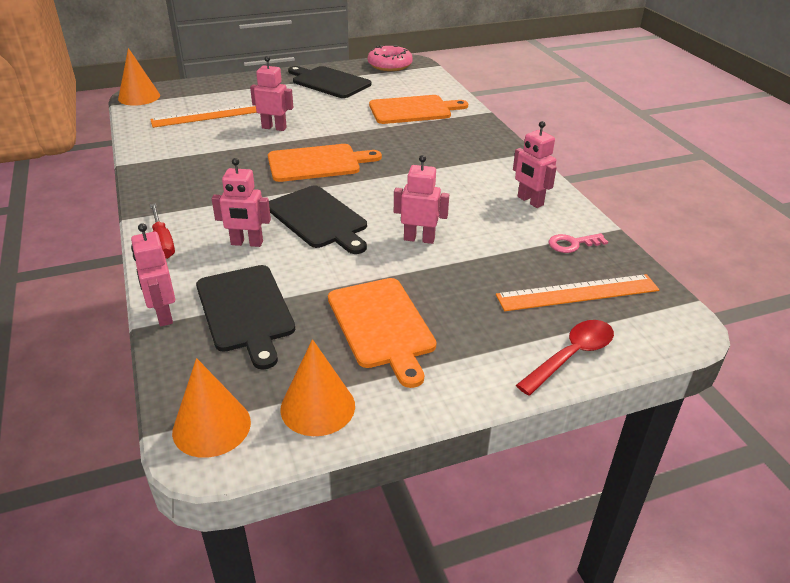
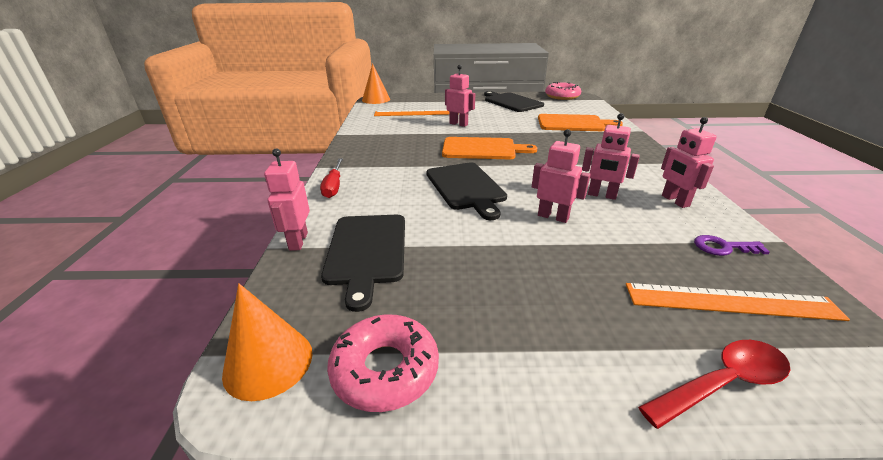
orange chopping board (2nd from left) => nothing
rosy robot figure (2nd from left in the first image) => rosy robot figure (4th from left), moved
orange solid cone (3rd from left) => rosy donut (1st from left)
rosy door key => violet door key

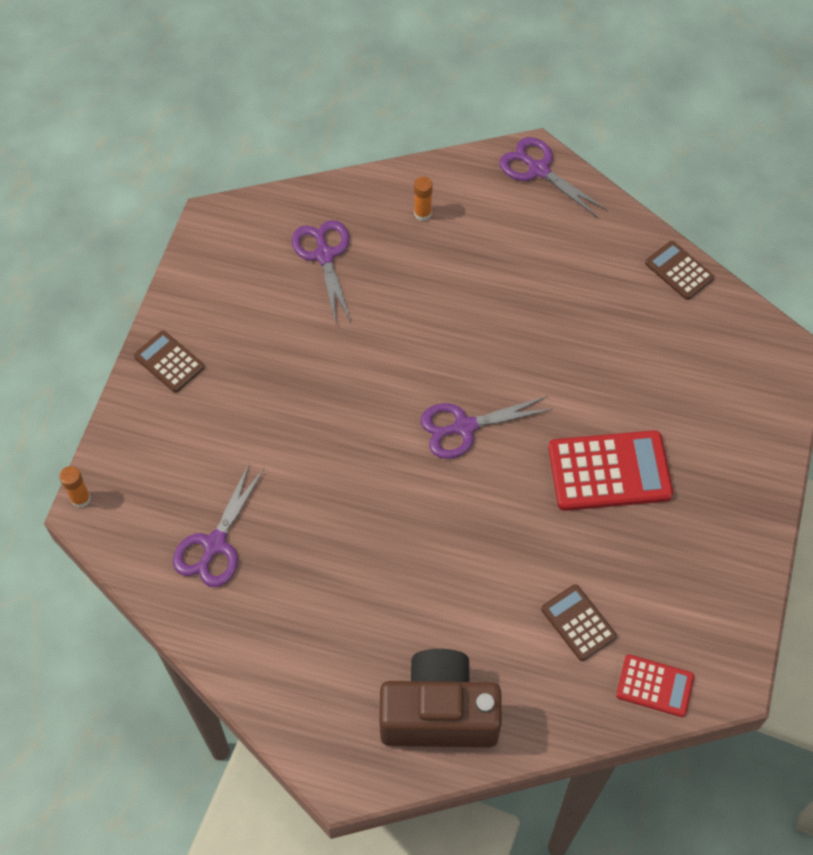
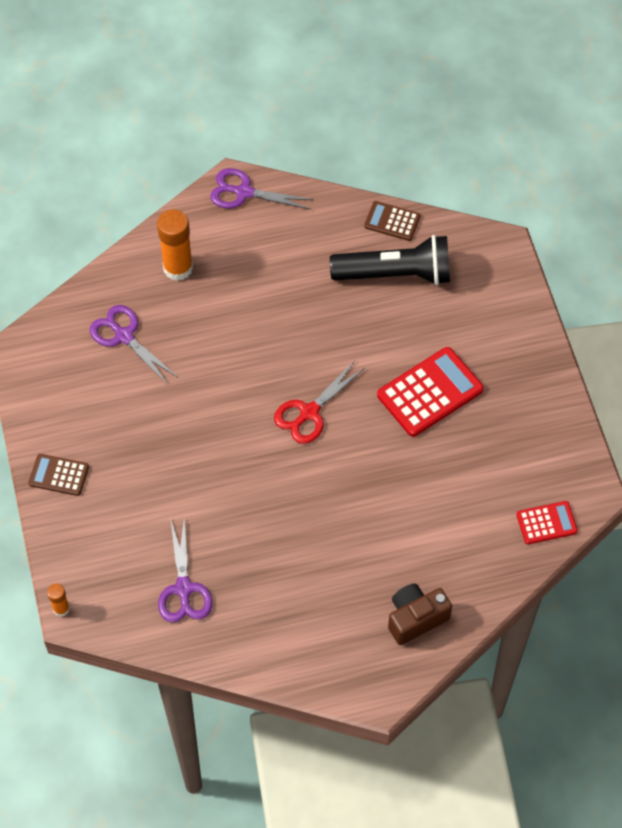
dark brown adding machine (2nd from left) => nothing
nothing => jet-black pocket torch
violet pair of scissors (3rd from left) => scarlet pair of scissors
dark brown compact camera, x0.67
orange glue (2nd from left), x1.97

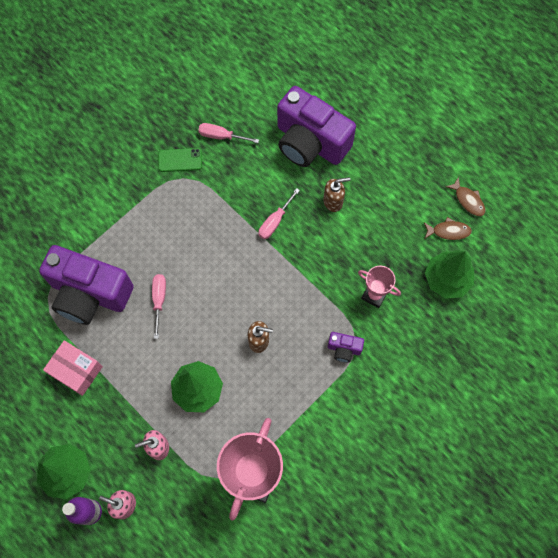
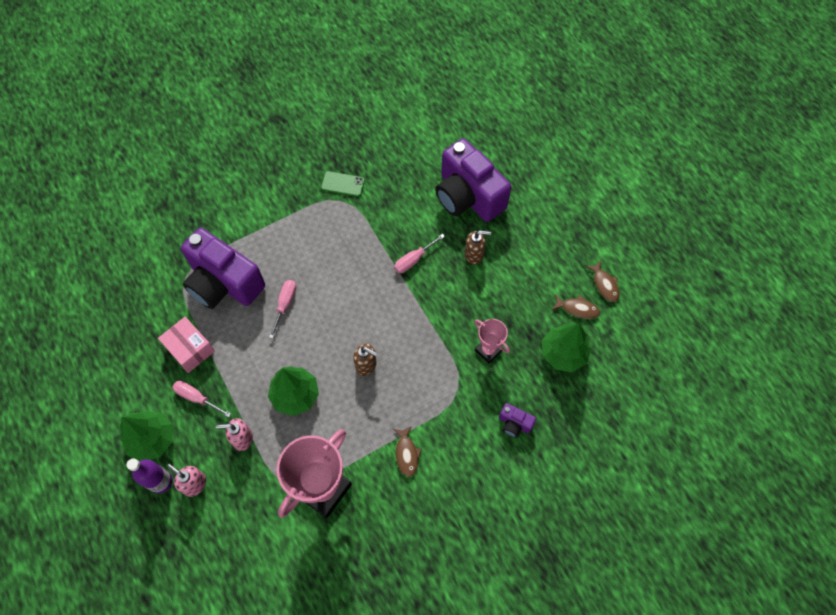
nothing => dark brown fish figure (1st from left)
rosy hand screwdriver (2nd from left in the first image) => rosy hand screwdriver (1st from left), moved
violet compact camera (3rd from left), moved

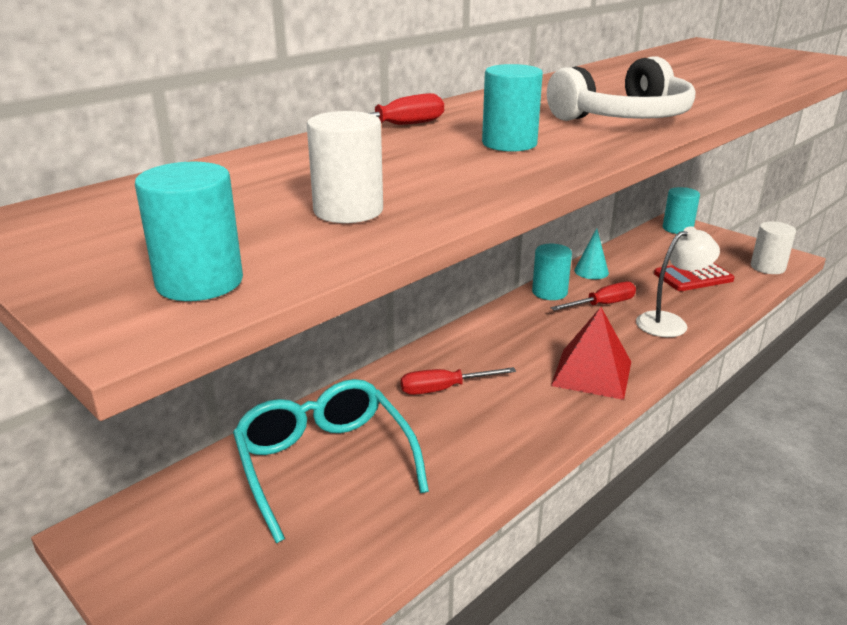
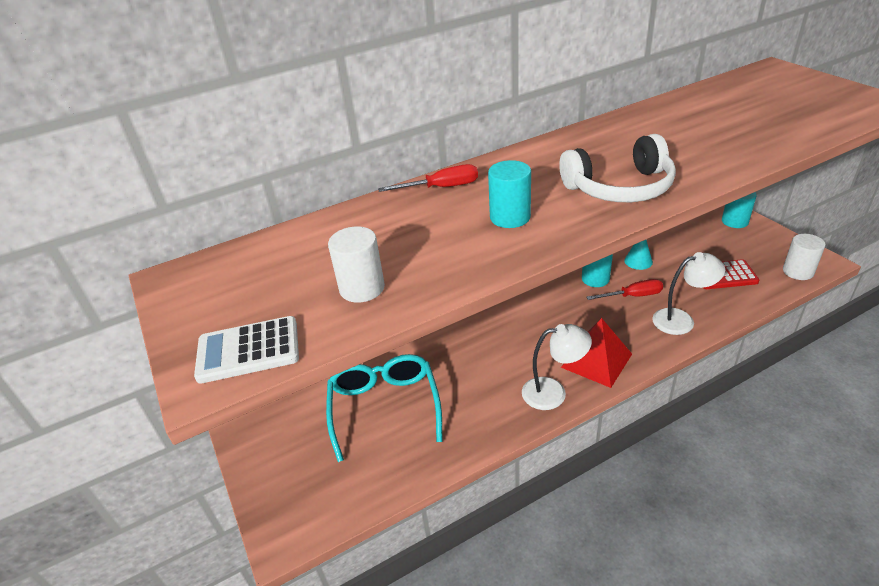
scarlet hand screwdriver (2nd from left) => nothing
nothing => white desk lamp (1st from left)
aqua solid cylinder (1st from left) => white adding machine

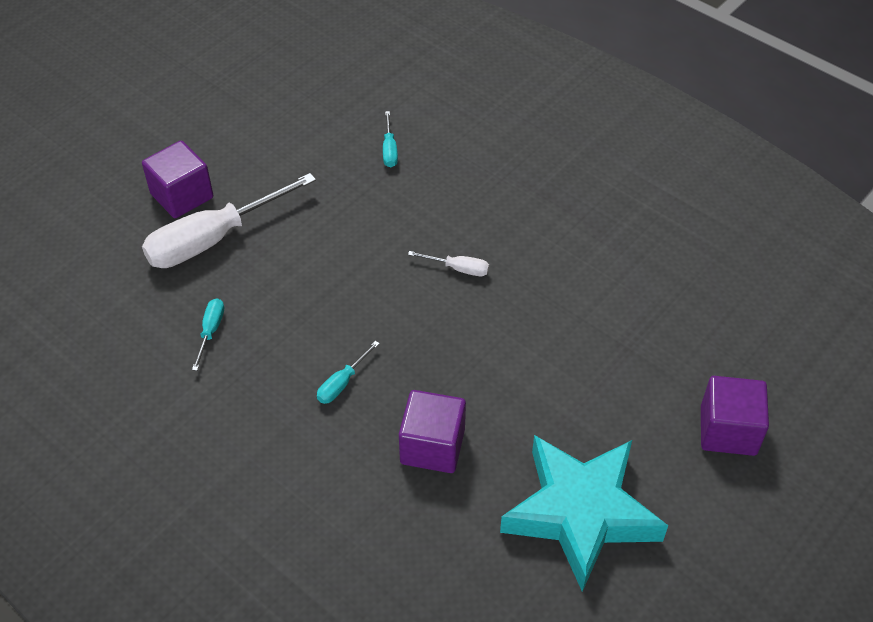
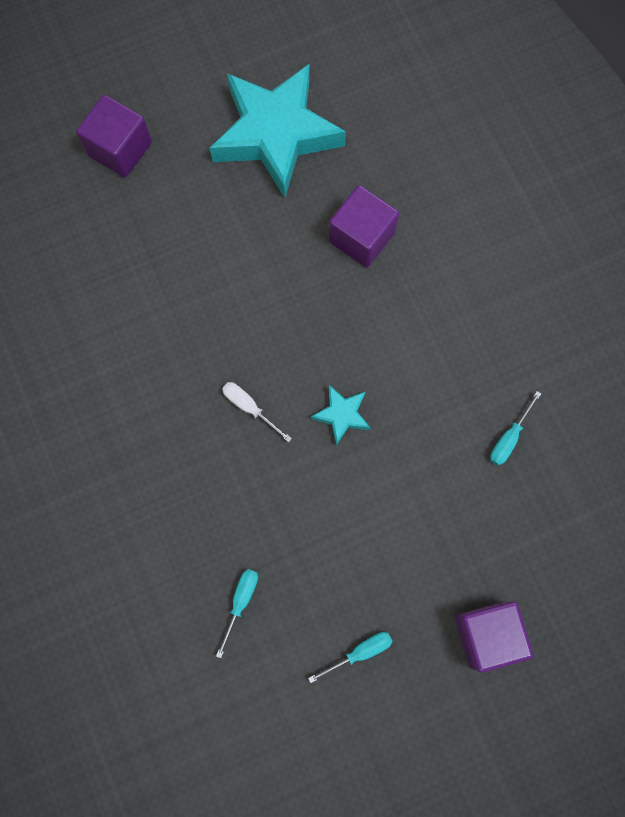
white hand screwdriver (1st from left) => nothing
nothing => aqua star shape (2nd from left)
aqua hand screwdriver (2nd from left), moved

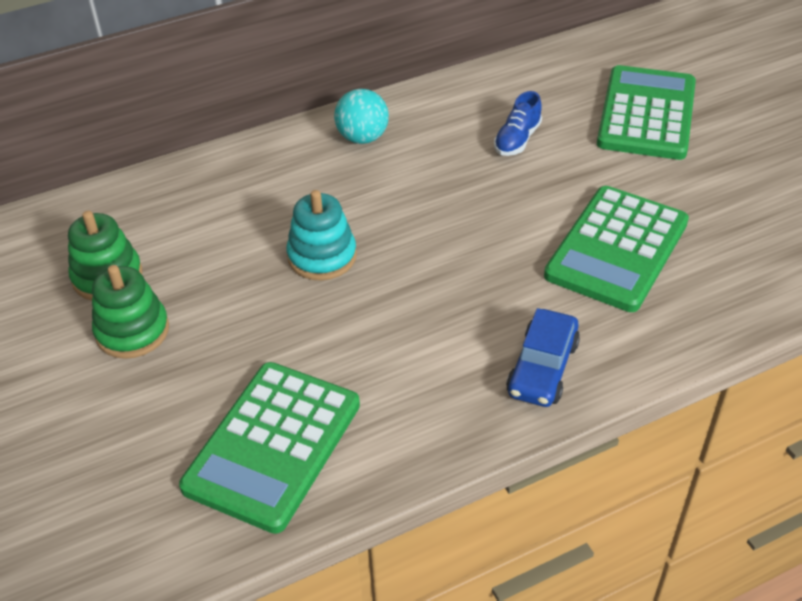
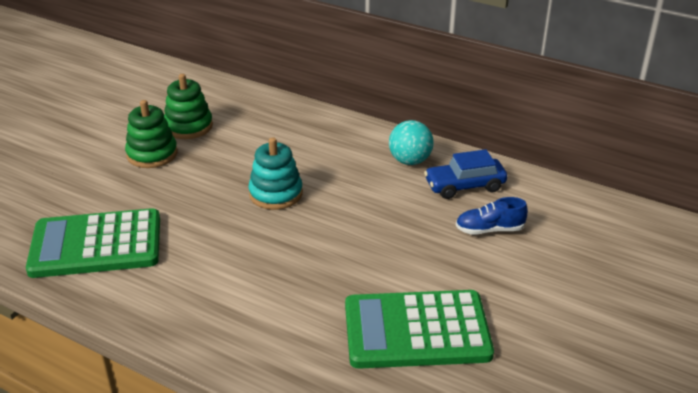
emerald adding machine (3rd from left) => nothing
royal blue car, moved

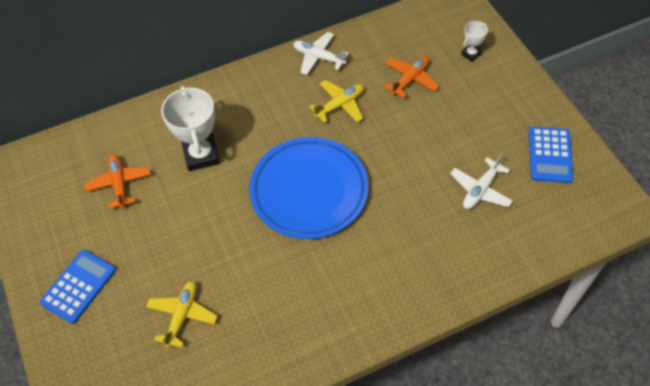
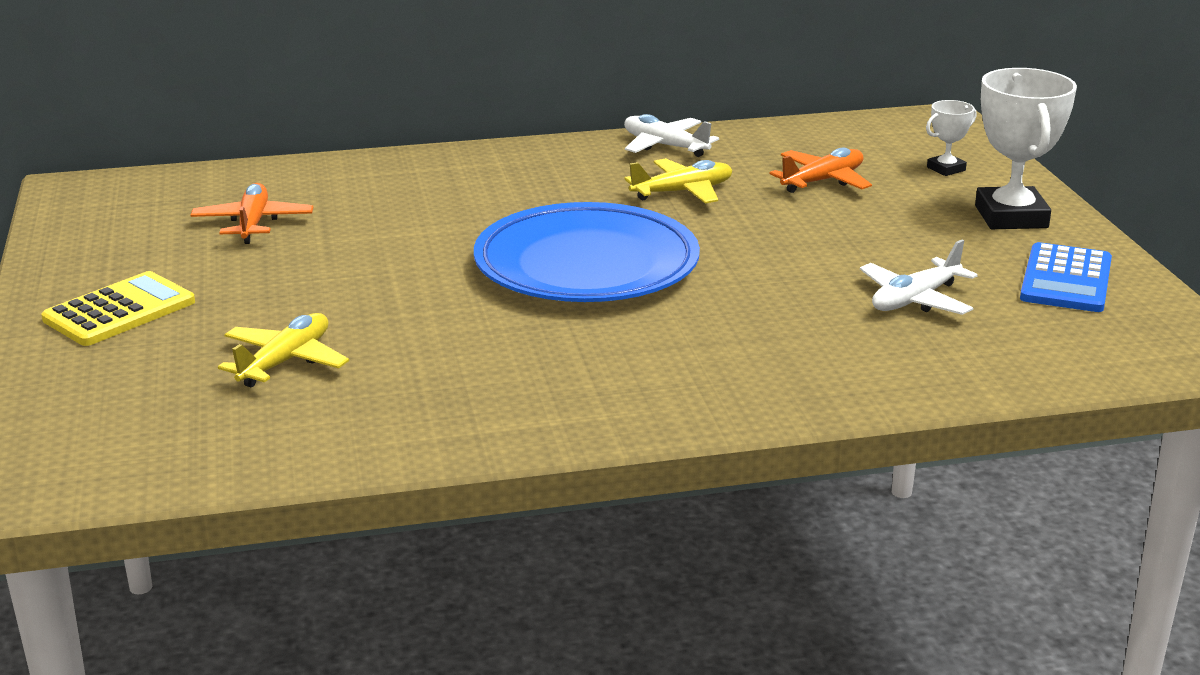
white prize cup (1st from left in the first image) => white prize cup (2nd from left), moved
royal blue adding machine (1st from left) => golden adding machine

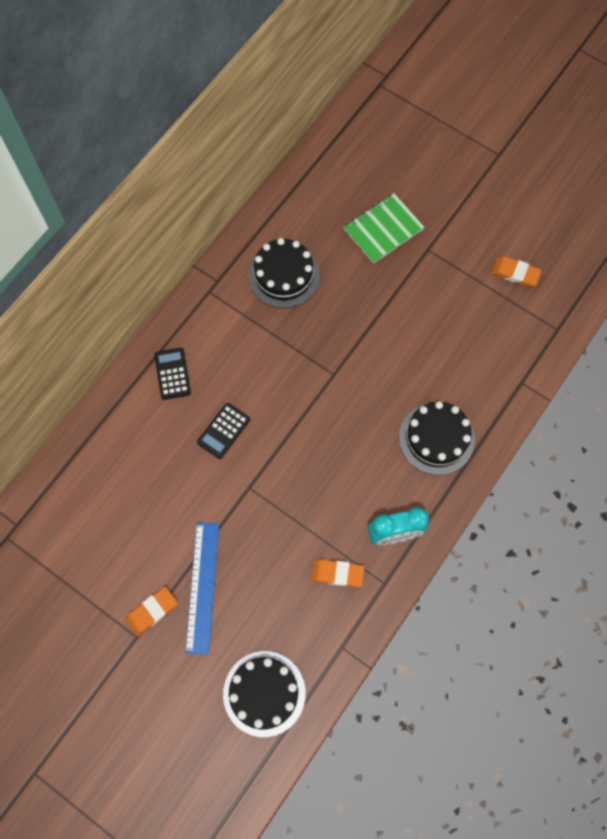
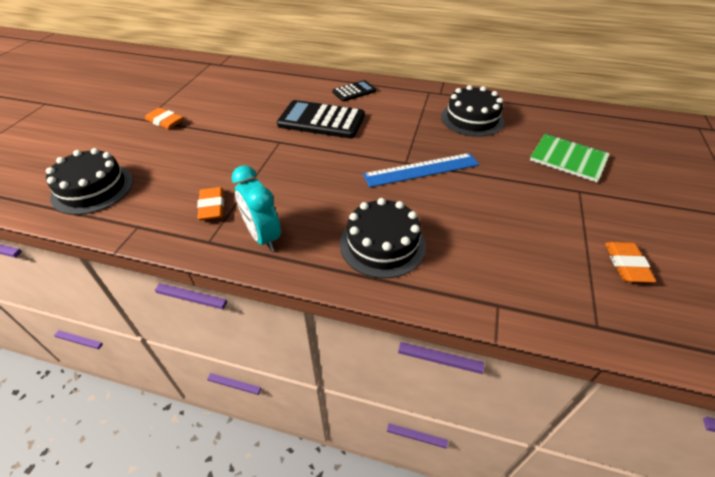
royal blue measuring stick, moved
jet-black adding machine (2nd from left in the first image) => jet-black adding machine (1st from left), x1.83

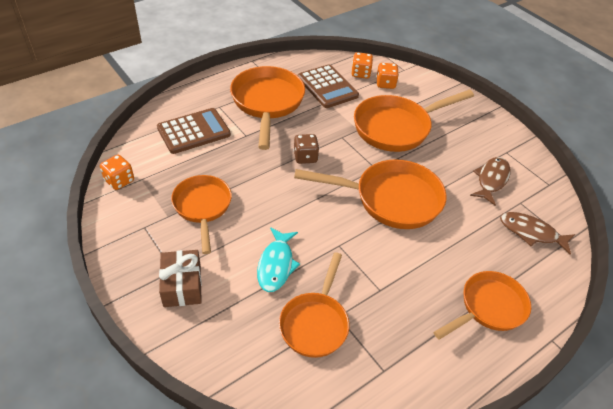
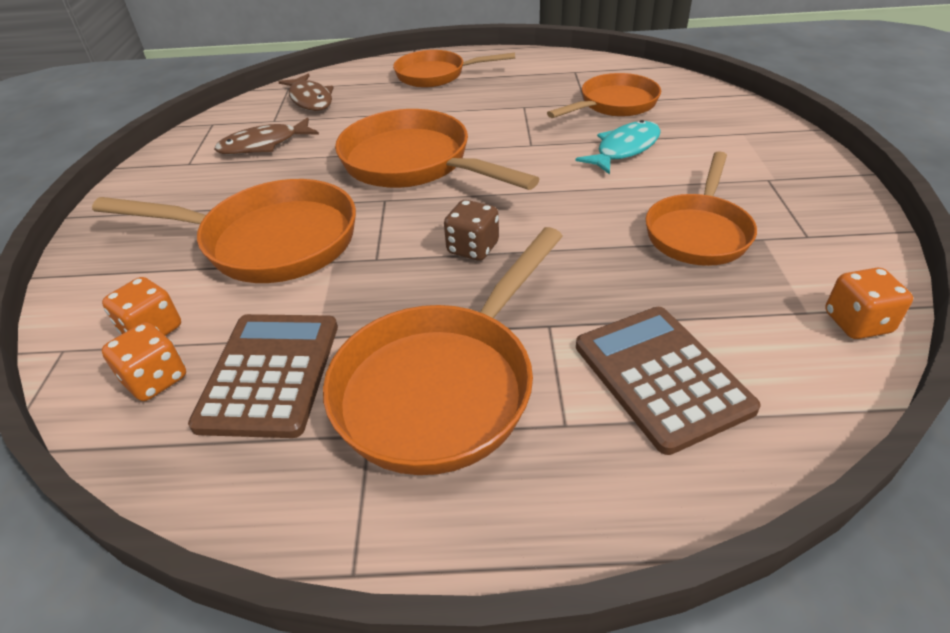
dark brown present => nothing
dark brown adding machine (1st from left in the first image) => dark brown adding machine (2nd from left), 60 degrees clockwise

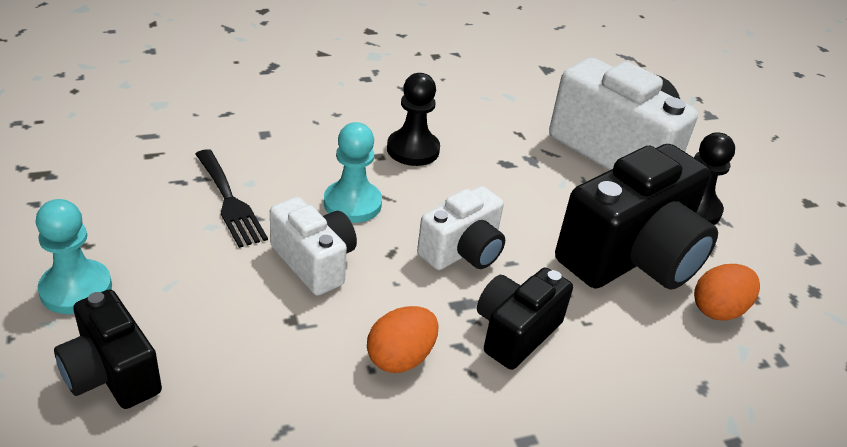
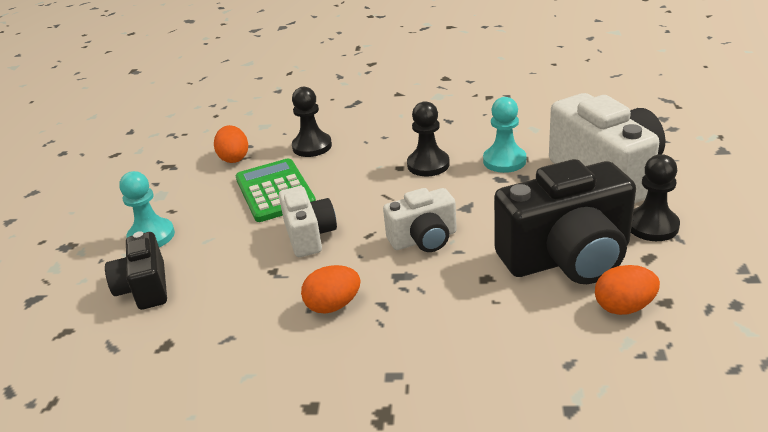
jet-black compact camera (2nd from left) => nothing
nothing => orange egg shape (1st from left)
nothing => jet-black pawn (1st from left)
aqua pawn (2nd from left), moved
jet-black table fork => emerald adding machine

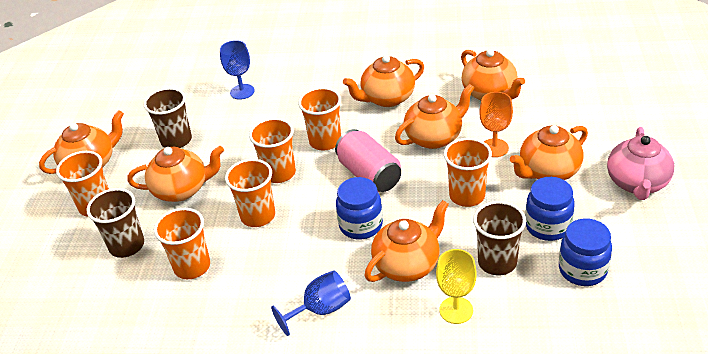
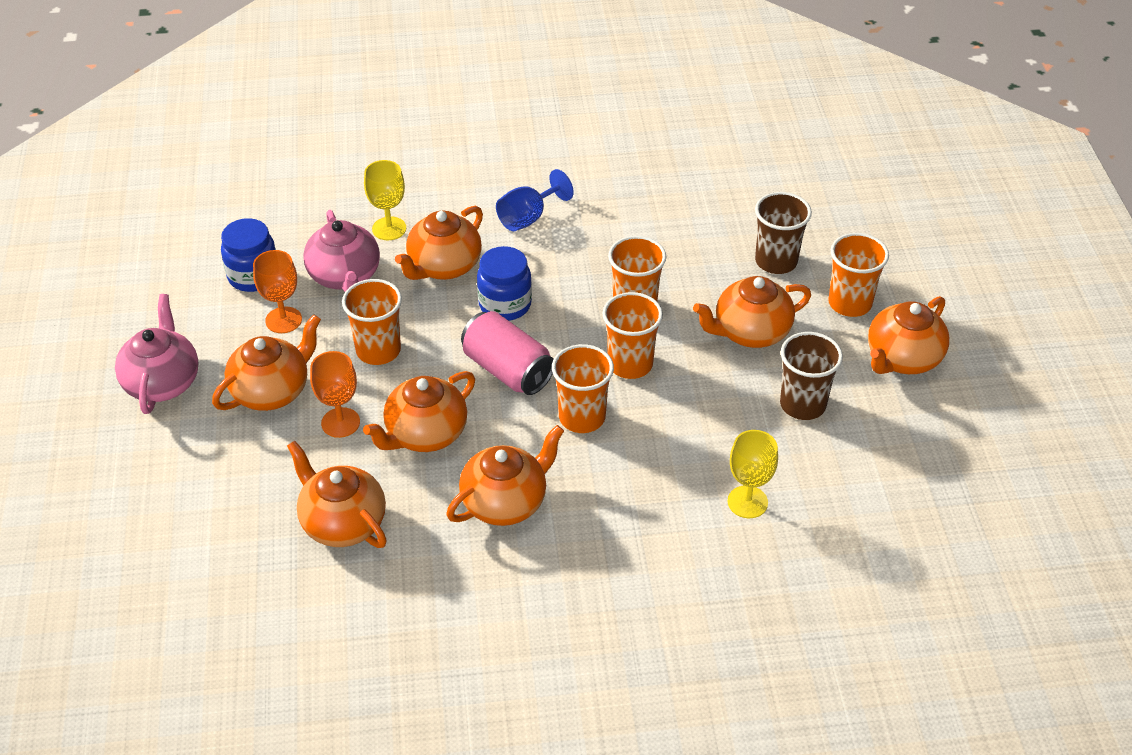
orange cup (2nd from left) => nothing
dark brown cup (3rd from left) => rosy tea pot (2nd from left)
royal blue jam jar (2nd from left) => orange chalice (1st from left)
royal blue chalice (1st from left) => golden chalice (2nd from left)

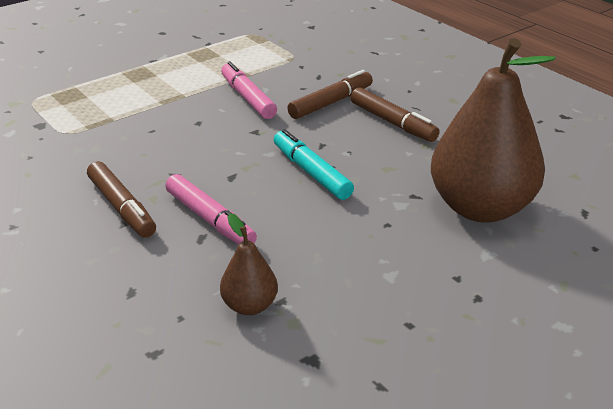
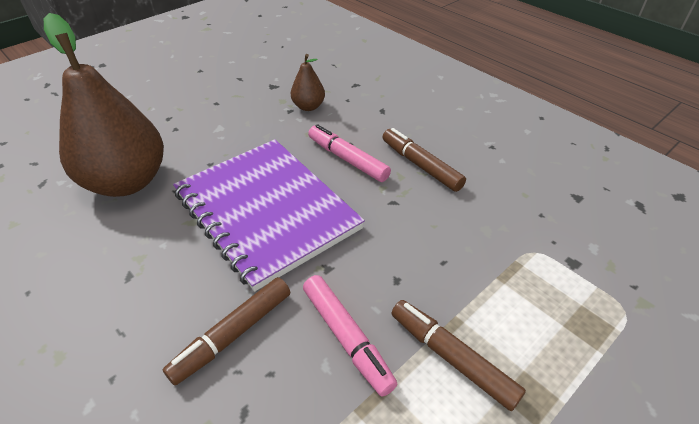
dark brown marker pen (3rd from left), moved
aqua marker pen => violet exercise book

